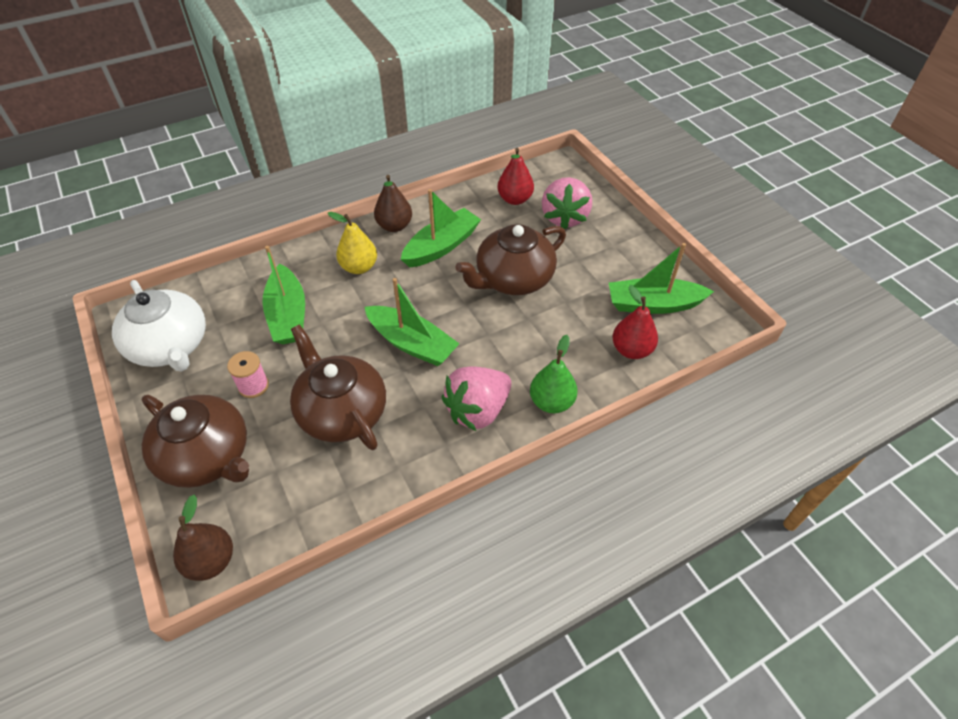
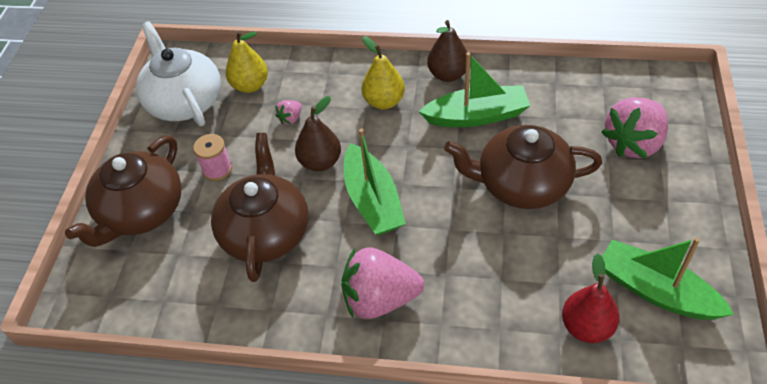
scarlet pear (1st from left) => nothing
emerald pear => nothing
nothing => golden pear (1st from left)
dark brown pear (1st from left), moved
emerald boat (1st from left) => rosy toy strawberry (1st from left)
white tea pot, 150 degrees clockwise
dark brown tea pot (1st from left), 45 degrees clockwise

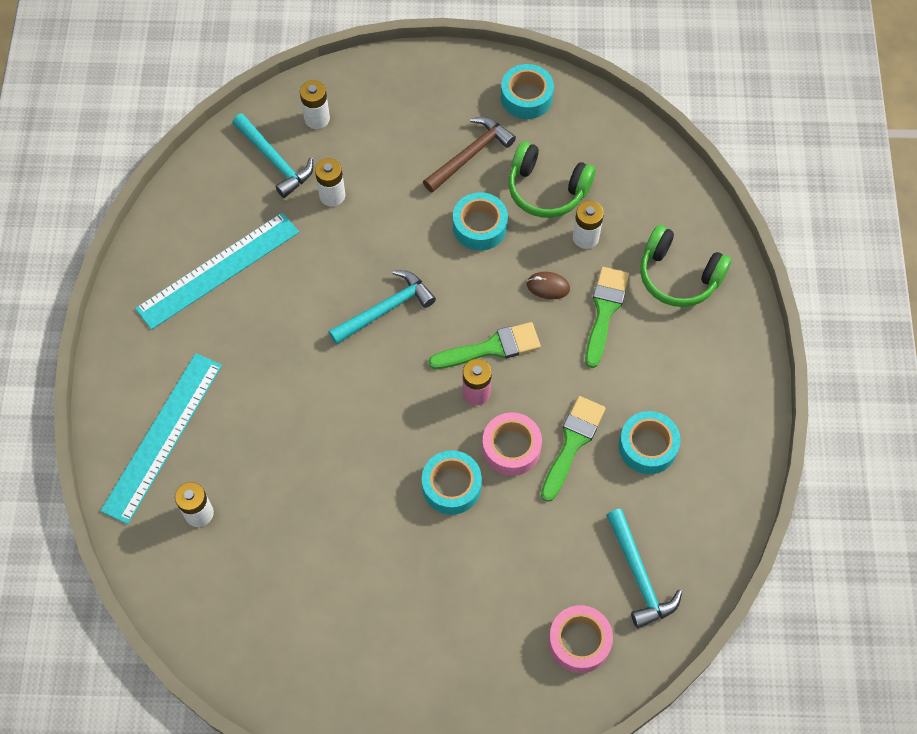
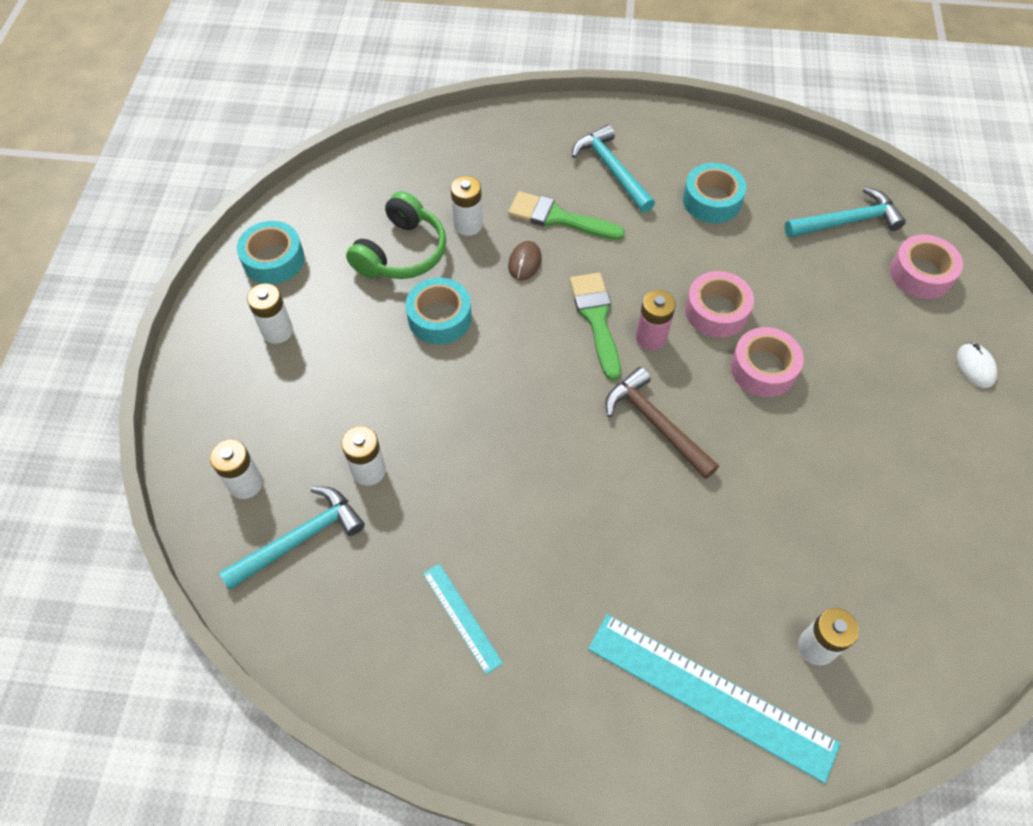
emerald paintbrush (2nd from left) => nothing
emerald headset (2nd from left) => nothing
nothing => white AA battery (2nd from left)
nothing => white PC mouse
aqua claw hammer (2nd from left), moved
dark brown claw hammer, moved
aqua sticky tape (1st from left) => rosy sticky tape (2nd from left)
aqua measuring stick (2nd from left in the first image) => aqua measuring stick (1st from left), x0.50

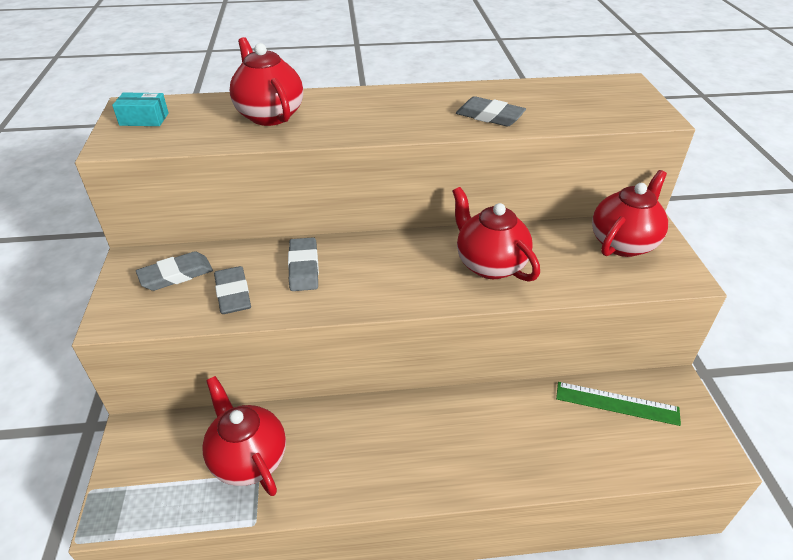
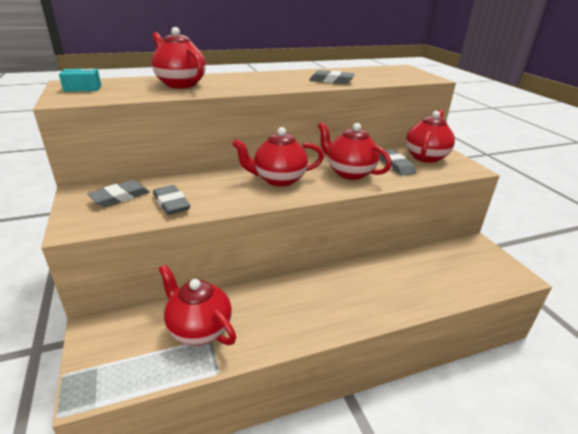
emerald measuring stick => nothing
nothing => scarlet tea pot (3rd from left)
grey eraser (3rd from left in the first image) => grey eraser (4th from left), moved

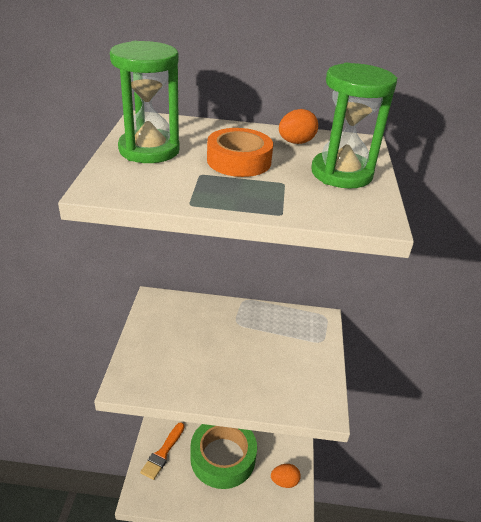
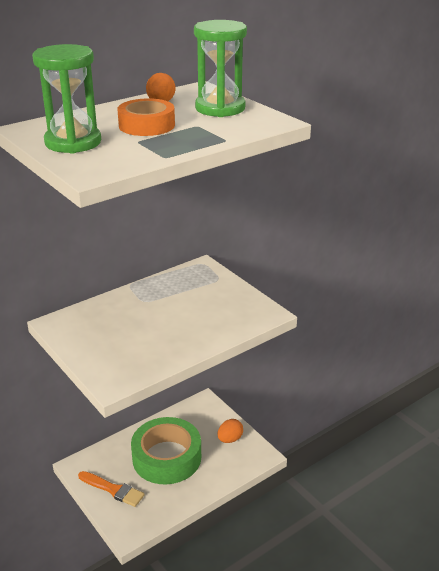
orange paintbrush, 45 degrees counterclockwise

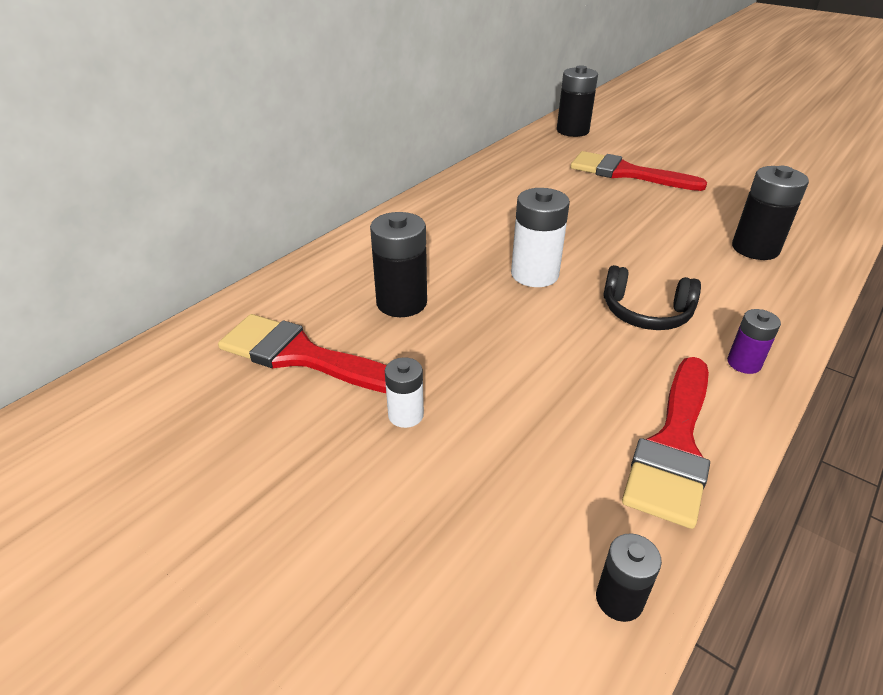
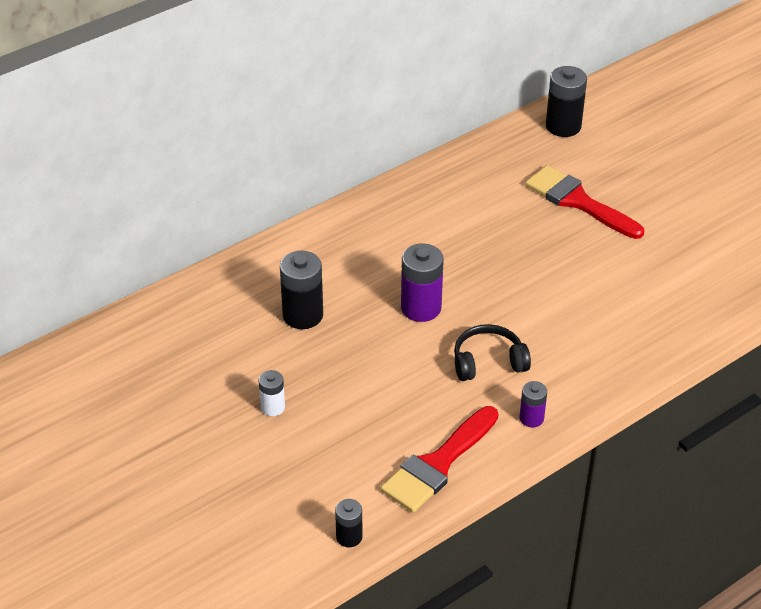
scarlet paintbrush (1st from left) => nothing
jet-black AA battery (4th from left) => nothing
white AA battery (2nd from left) => violet AA battery (1st from left)
jet-black headset, 135 degrees clockwise

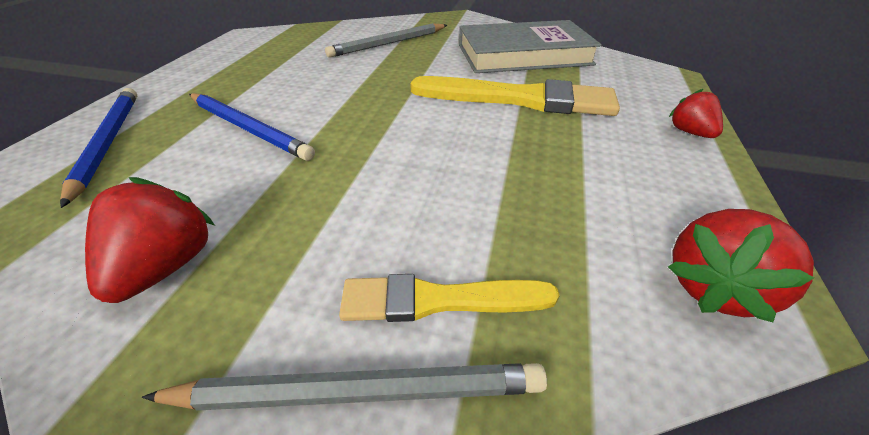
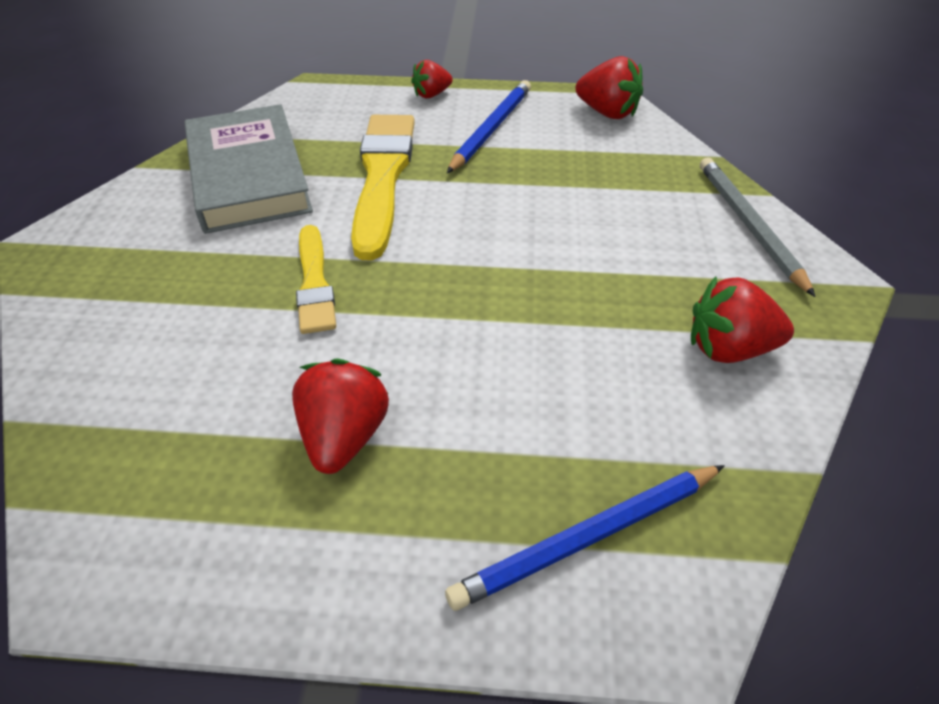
grey lead pencil (2nd from left) => nothing
nothing => scarlet toy strawberry (1st from left)
royal blue lead pencil (2nd from left in the first image) => royal blue lead pencil (1st from left), moved
golden paintbrush (1st from left), moved

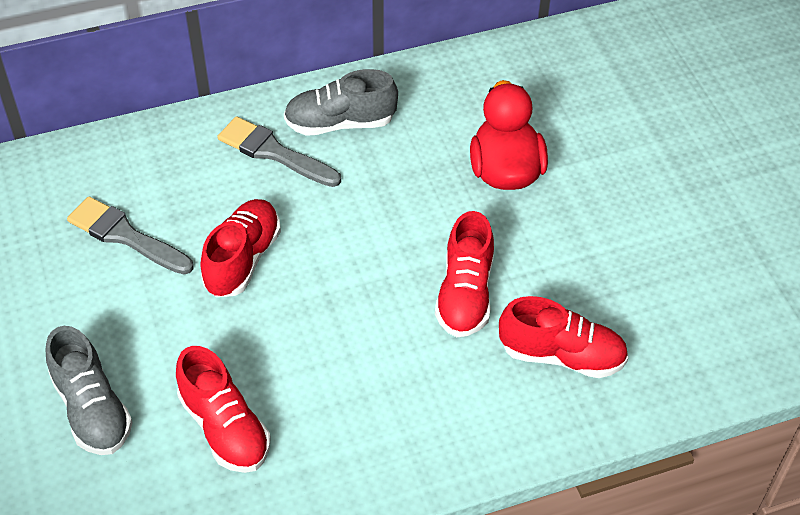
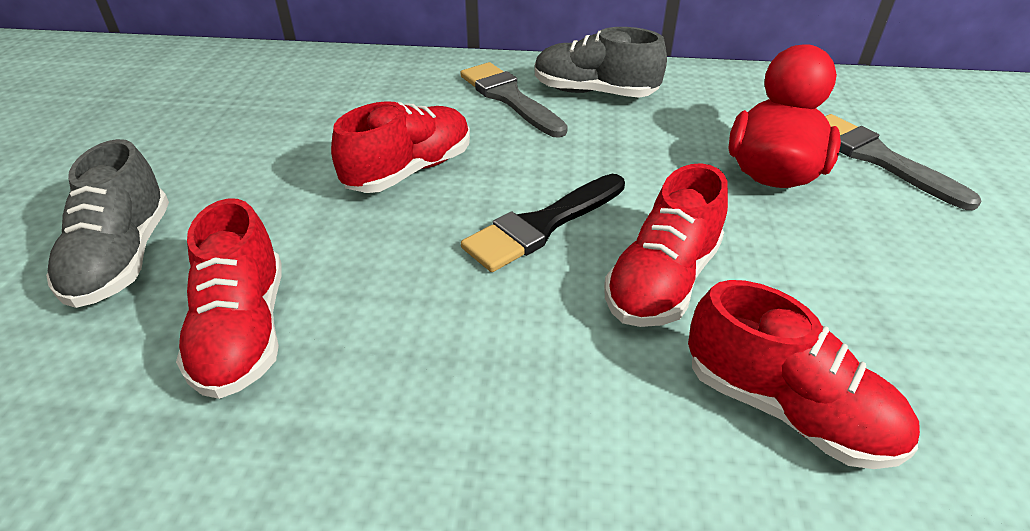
nothing => jet-black paintbrush
grey paintbrush (1st from left in the first image) => grey paintbrush (2nd from left), moved

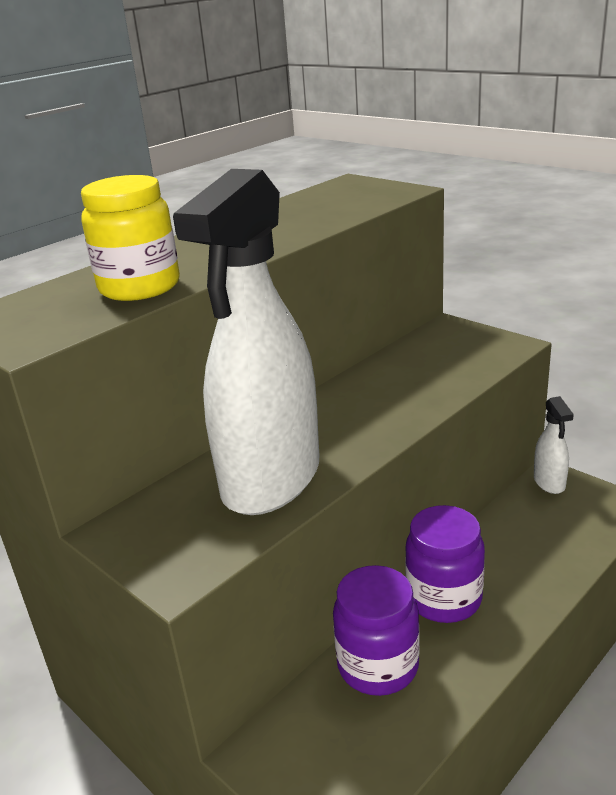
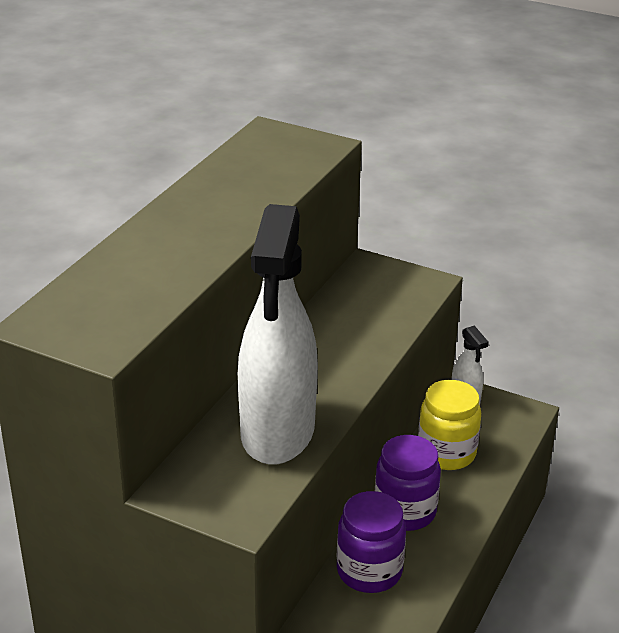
golden jam jar, moved

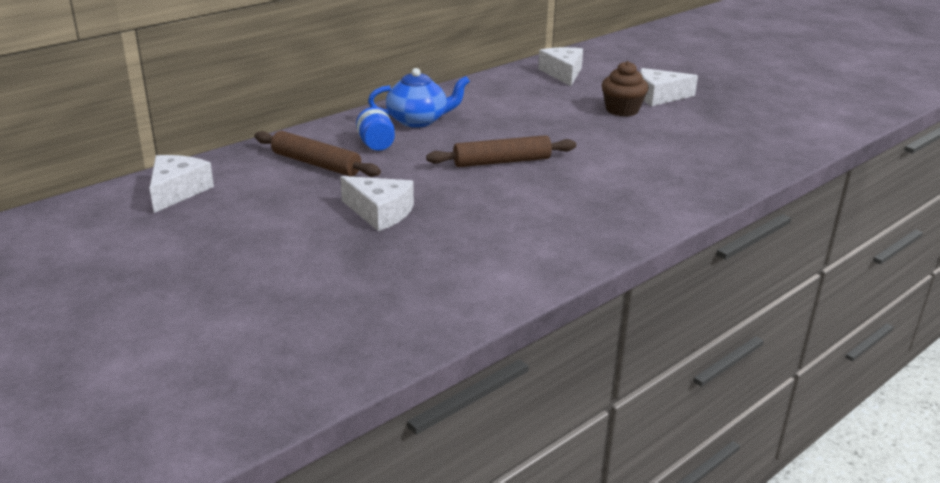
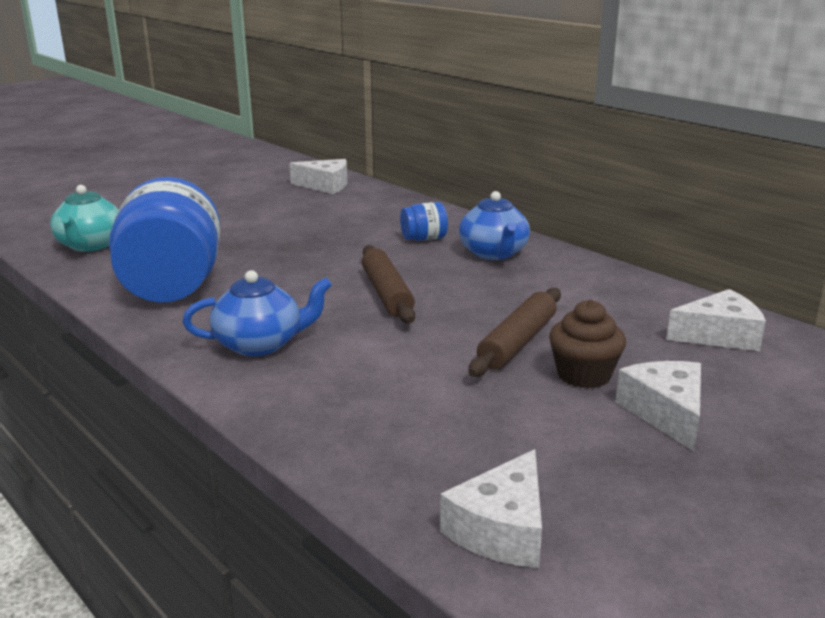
nothing => aqua tea pot
nothing => royal blue jam jar (1st from left)
nothing => royal blue tea pot (1st from left)
dark brown pastry roller (1st from left in the first image) => dark brown pastry roller (2nd from left), moved
white cheese wedge (2nd from left), moved

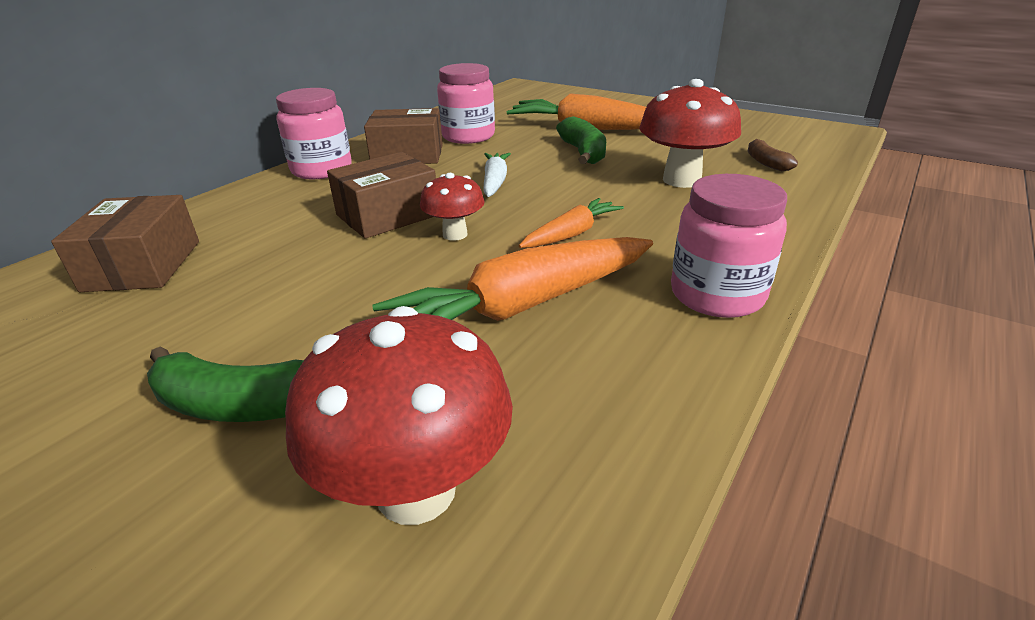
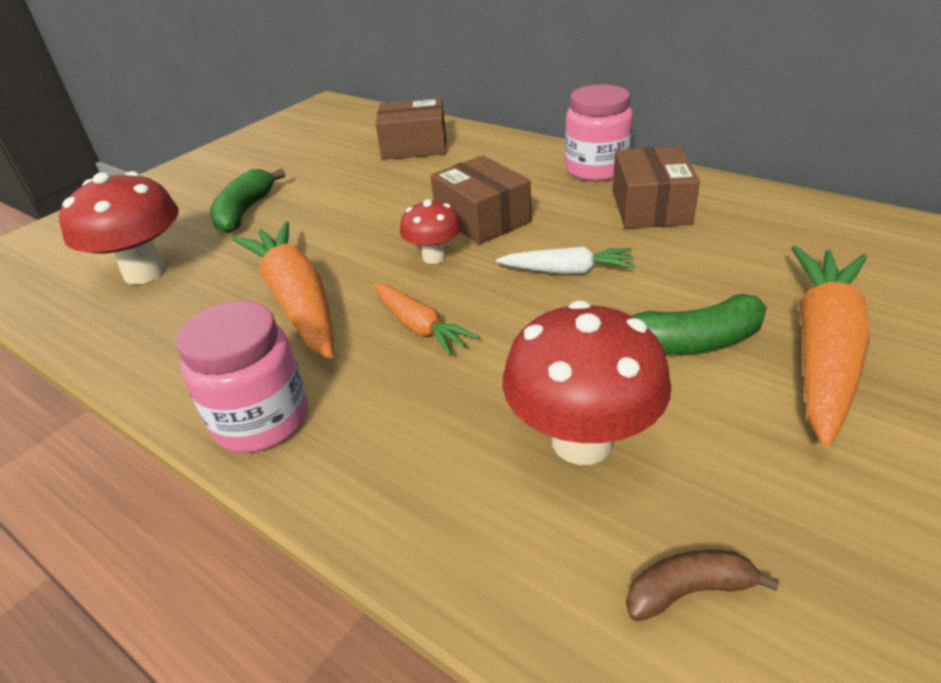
rosy jam jar (2nd from left) => nothing

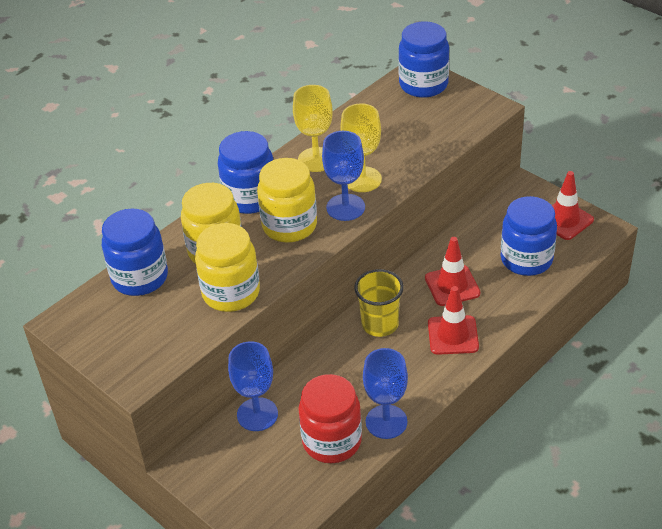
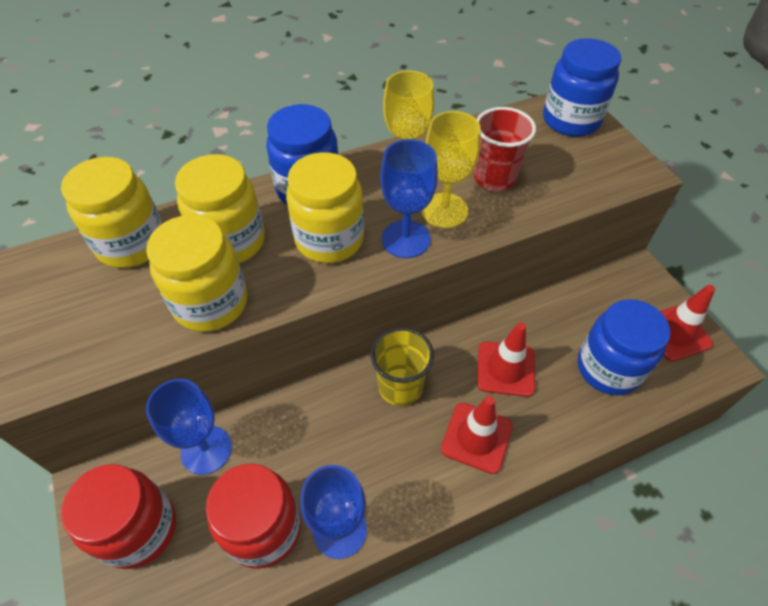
nothing => scarlet jam jar (1st from left)
nothing => scarlet cup
royal blue jam jar (1st from left) => golden jam jar (1st from left)

